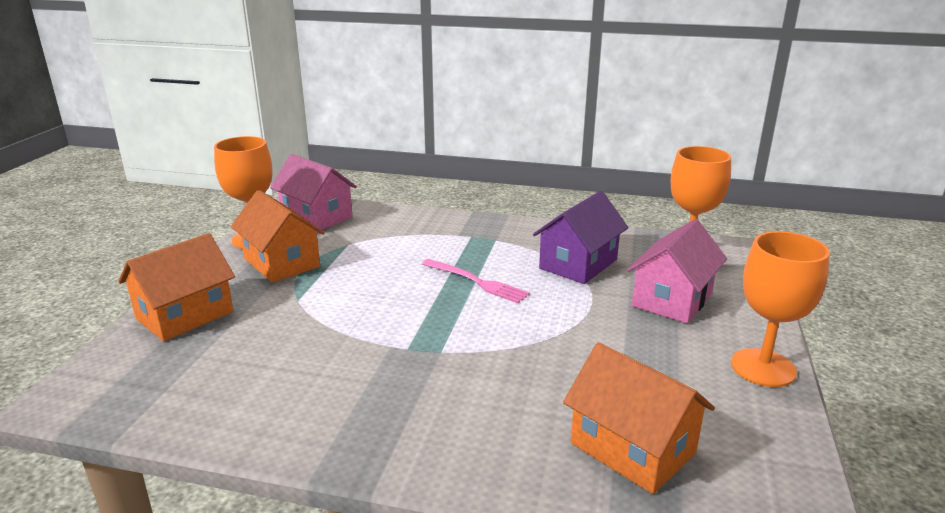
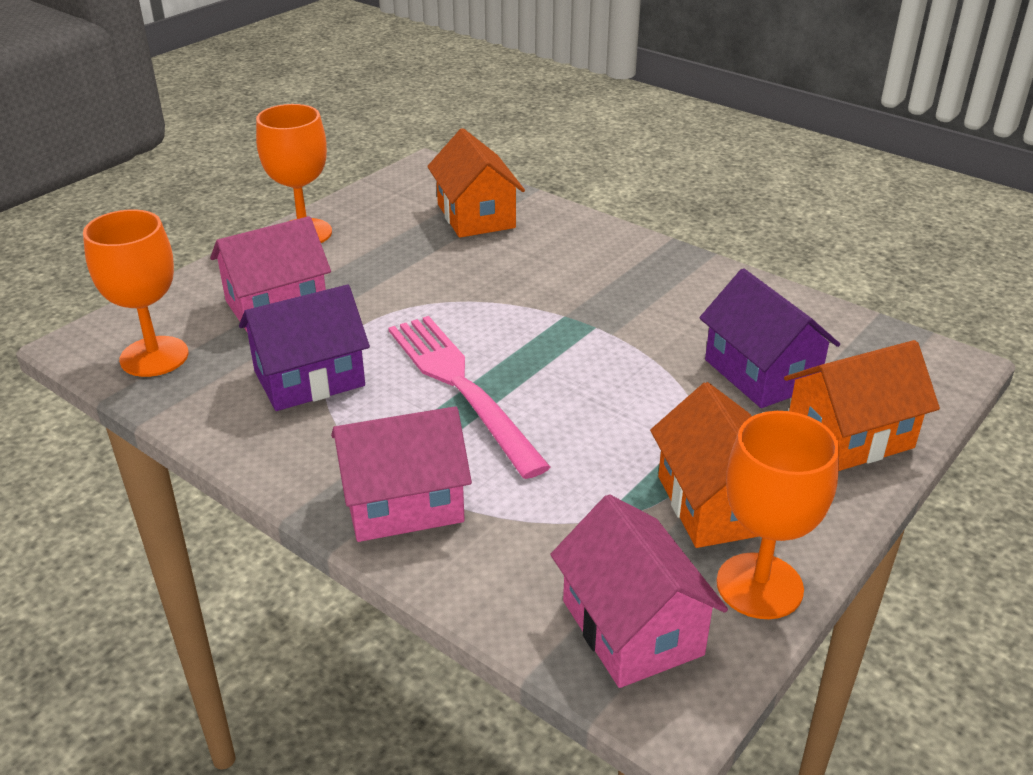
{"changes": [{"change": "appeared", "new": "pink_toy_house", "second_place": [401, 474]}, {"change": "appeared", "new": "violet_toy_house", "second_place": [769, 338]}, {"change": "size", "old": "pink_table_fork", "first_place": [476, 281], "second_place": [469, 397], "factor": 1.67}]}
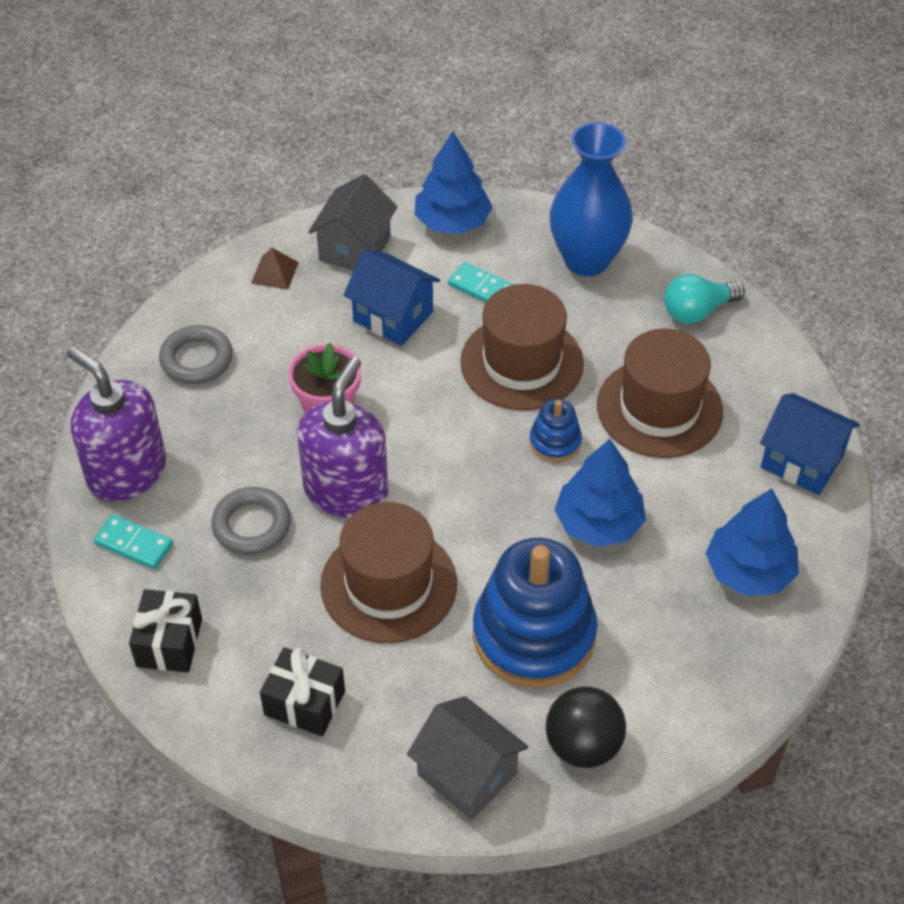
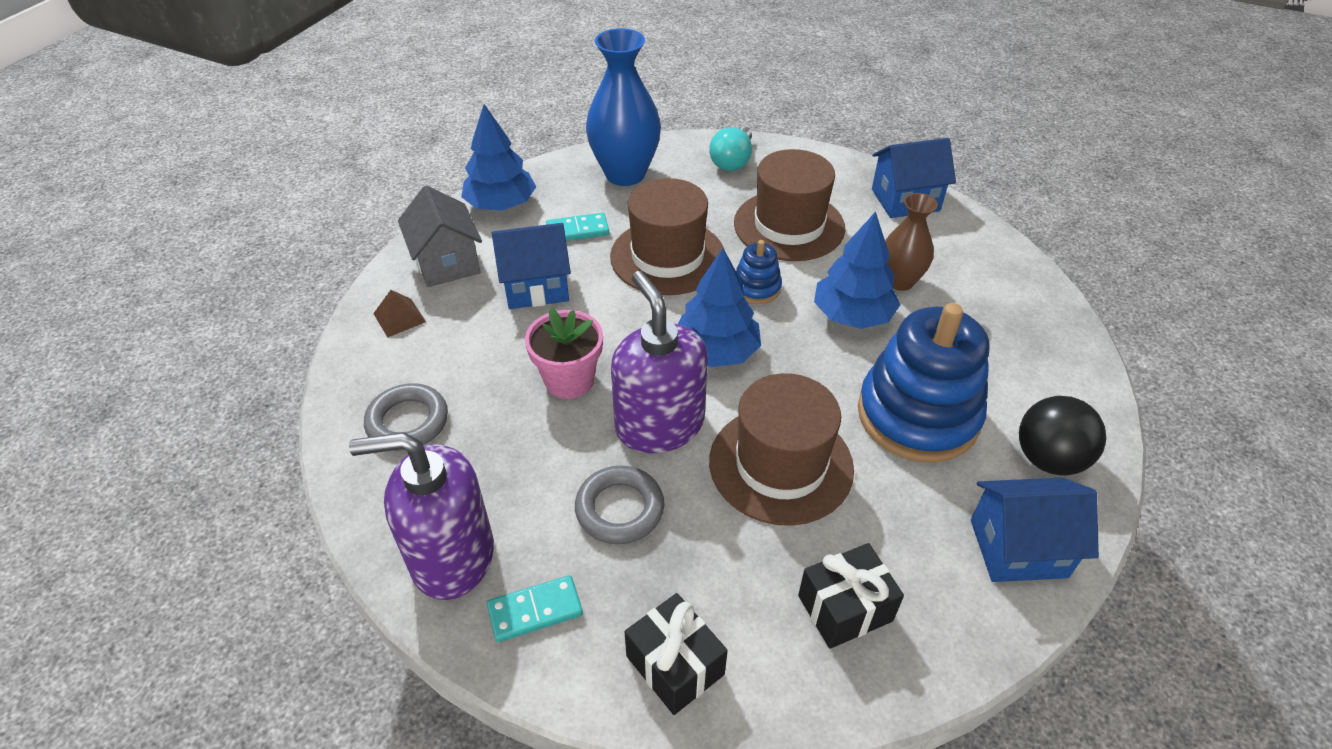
{"changes": [{"change": "appeared", "new": "dark_brown_tall_vase", "second_place": [911, 242]}, {"change": "relocated", "old": "royal_blue_tree", "first_place": [752, 542], "second_place": [719, 307]}, {"change": "colour", "old": "grey_toy_house", "new": "royal_blue_toy_house", "first_place": [467, 758], "second_place": [1035, 530]}]}
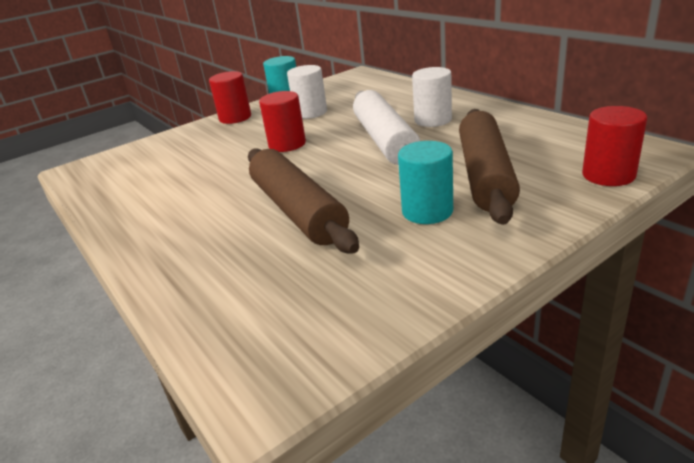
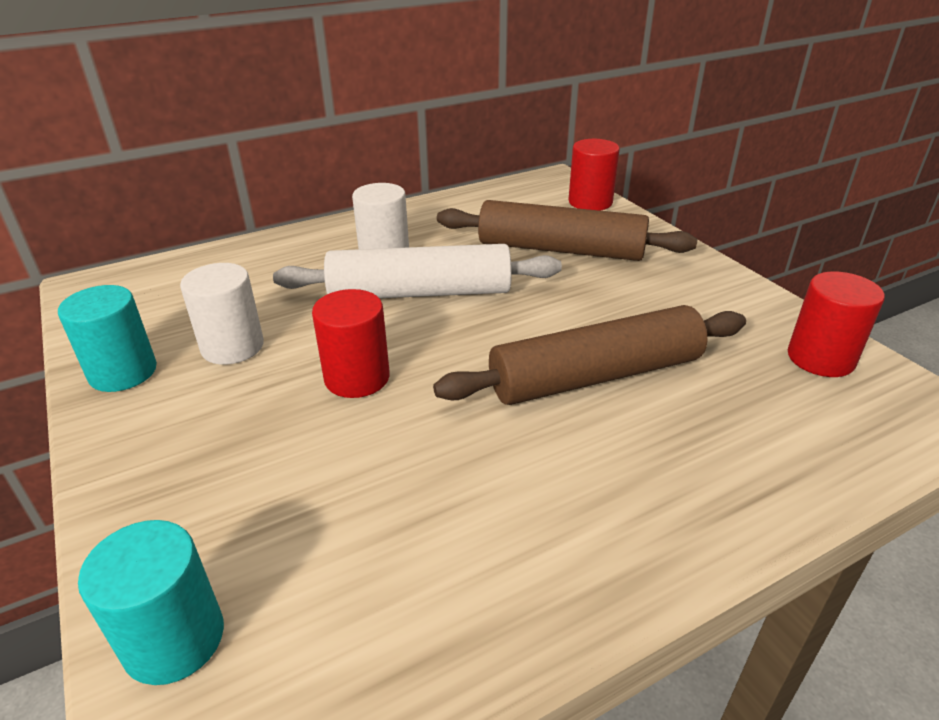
{"changes": [{"change": "relocated", "old": "scarlet_cylinder", "first_place": [230, 97], "second_place": [836, 324]}, {"change": "relocated", "old": "turquoise_cylinder", "first_place": [425, 182], "second_place": [151, 602]}]}
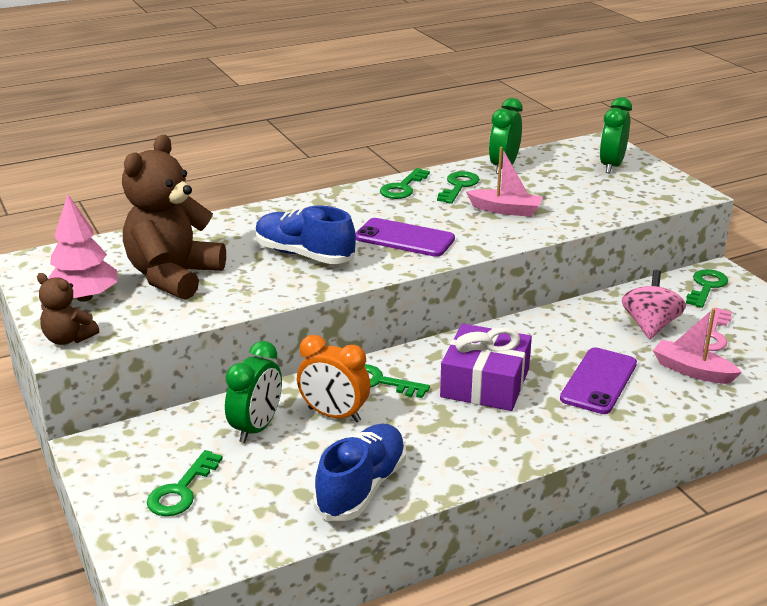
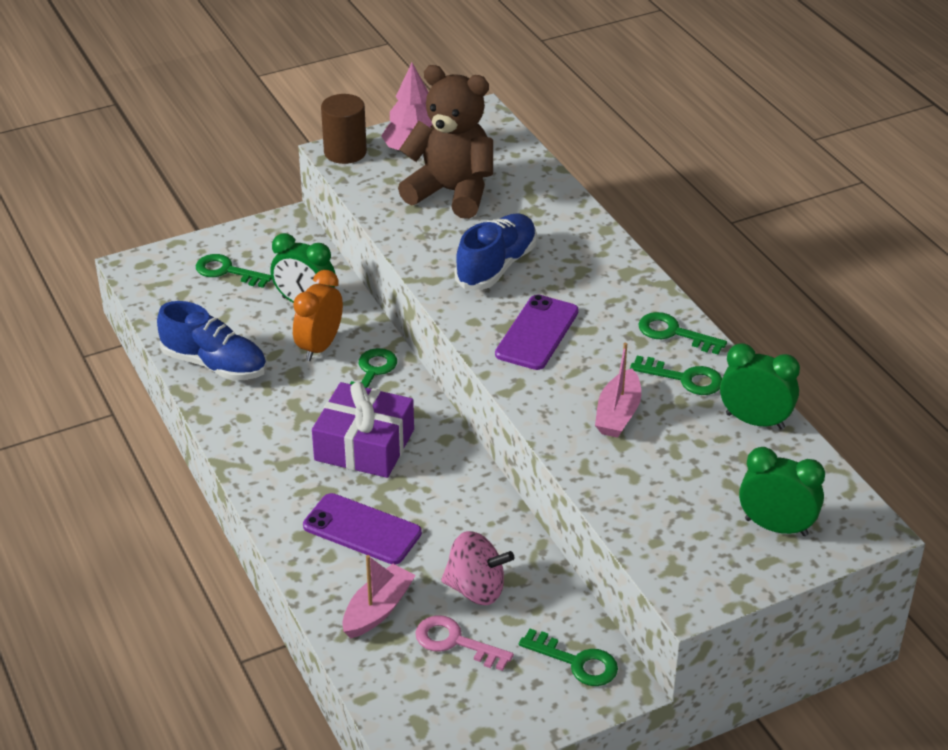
{"changes": [{"change": "exchanged", "old": "dark_brown_stuffed_bear", "new": "dark_brown_cylinder", "first_place": [68, 309], "second_place": [344, 129]}]}
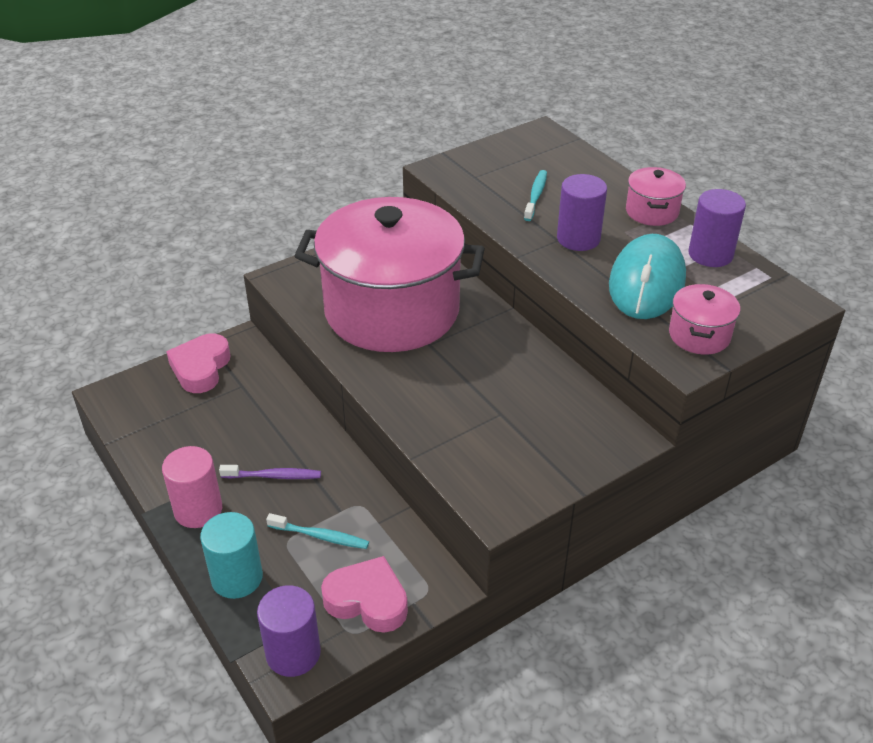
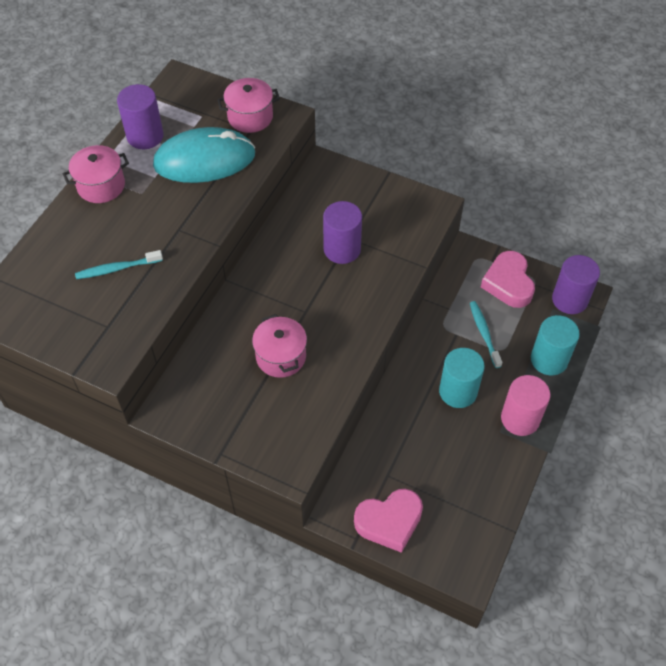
{"changes": [{"change": "relocated", "old": "violet_cylinder", "first_place": [582, 212], "second_place": [342, 232]}, {"change": "exchanged", "old": "violet_dental_brush", "new": "turquoise_cylinder", "first_place": [270, 472], "second_place": [462, 378]}, {"change": "size", "old": "pink_stockpot", "first_place": [389, 274], "second_place": [279, 346], "factor": 0.4}]}
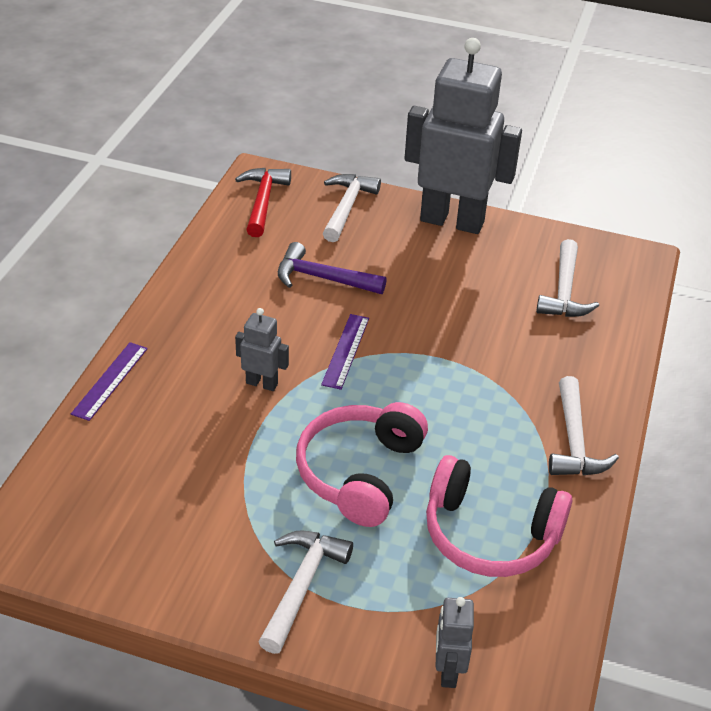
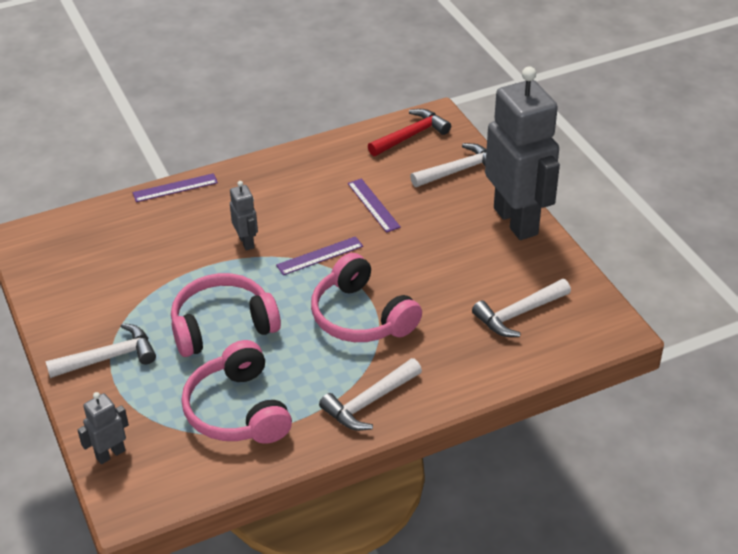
{"changes": [{"change": "appeared", "new": "pink_headphones", "second_place": [366, 297]}, {"change": "exchanged", "old": "violet_hammer", "new": "violet_ruler", "first_place": [332, 268], "second_place": [374, 206]}]}
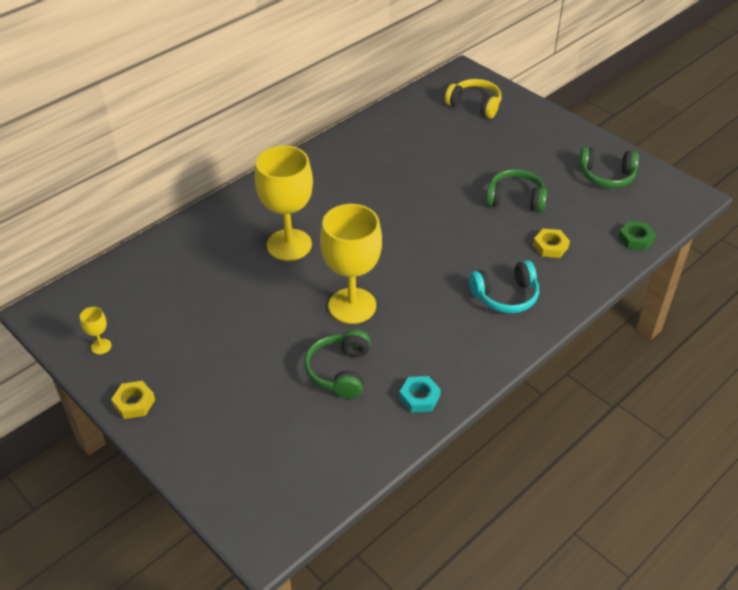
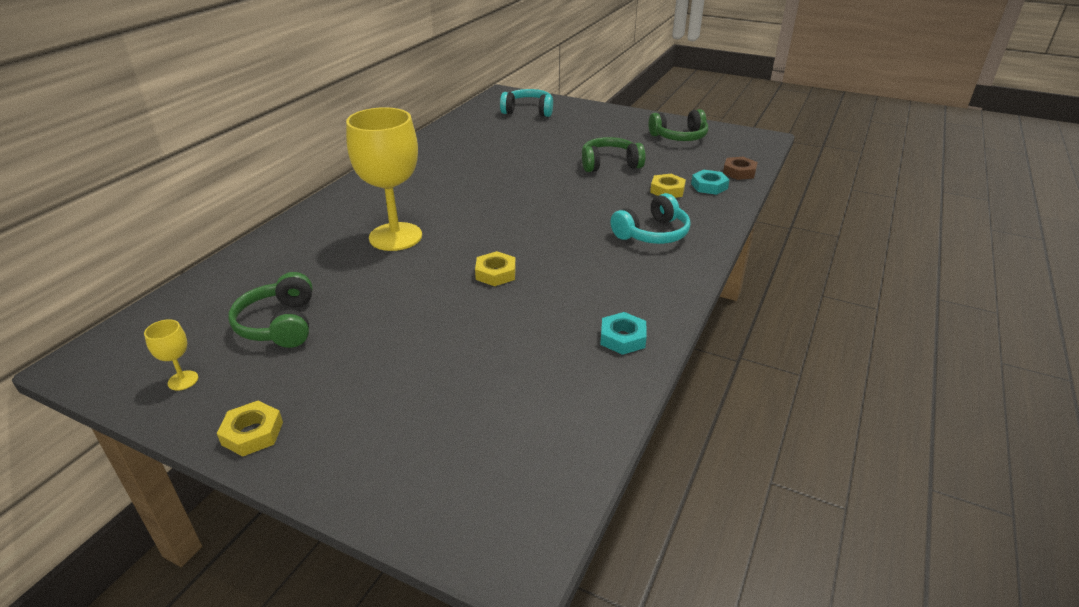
{"changes": [{"change": "appeared", "new": "turquoise_nut", "second_place": [710, 182]}, {"change": "relocated", "old": "leaf-green_headphones", "first_place": [337, 364], "second_place": [270, 310]}, {"change": "exchanged", "old": "bright_yellow_chalice", "new": "bright_yellow_nut", "first_place": [351, 264], "second_place": [495, 268]}, {"change": "colour", "old": "bright_yellow_headphones", "new": "turquoise_headphones", "first_place": [473, 98], "second_place": [526, 103]}, {"change": "colour", "old": "leaf-green_nut", "new": "dark_brown_nut", "first_place": [637, 236], "second_place": [740, 168]}]}
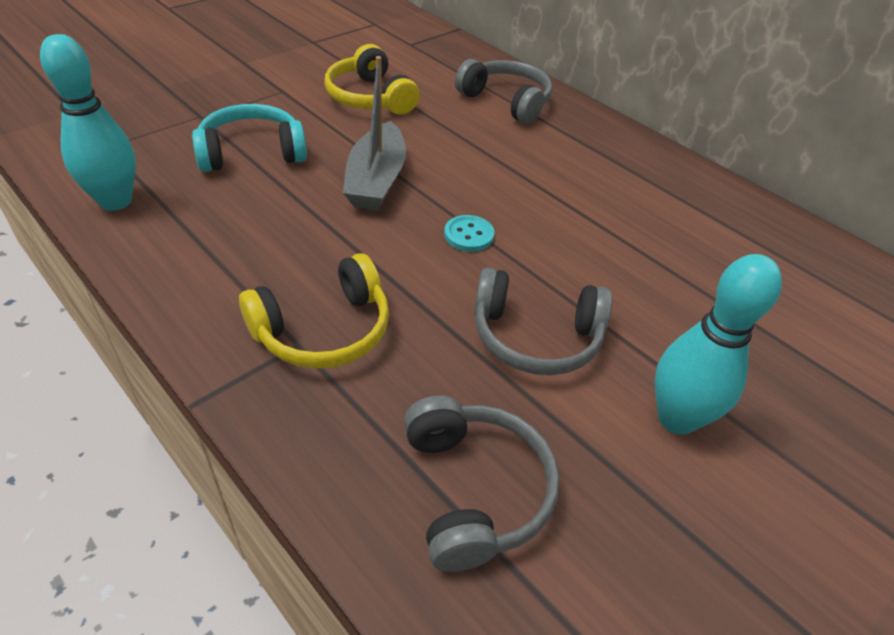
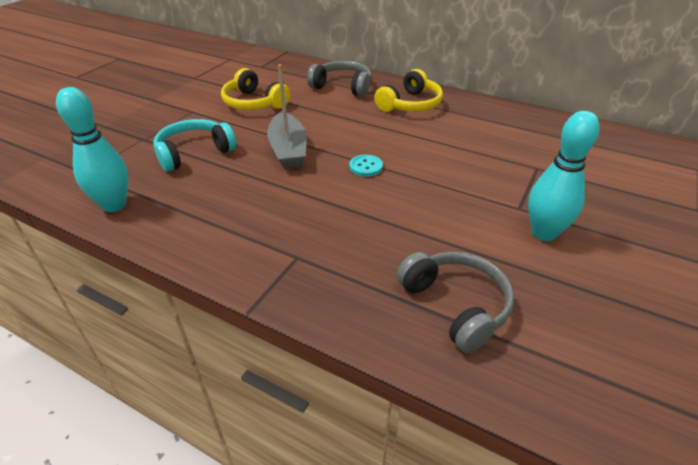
{"changes": [{"change": "missing", "old": "grey_headphones", "first_place": [543, 321]}, {"change": "relocated", "old": "bright_yellow_headphones", "first_place": [314, 311], "second_place": [408, 90]}]}
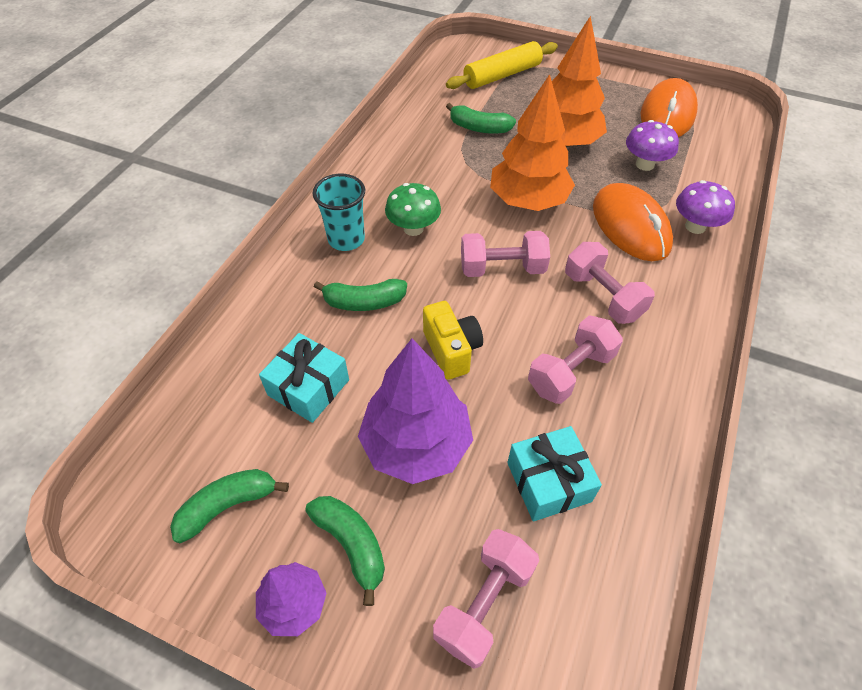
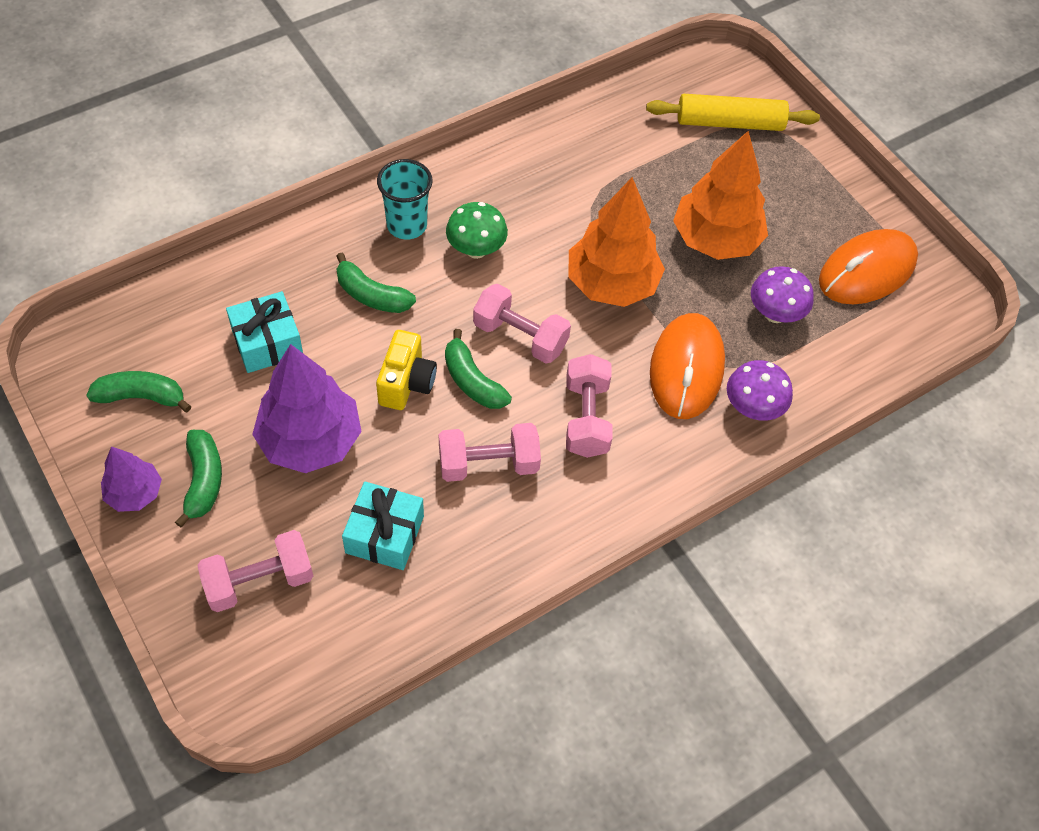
{"changes": [{"change": "relocated", "old": "leaf-green_banana_fruit", "first_place": [481, 118], "second_place": [478, 369]}]}
